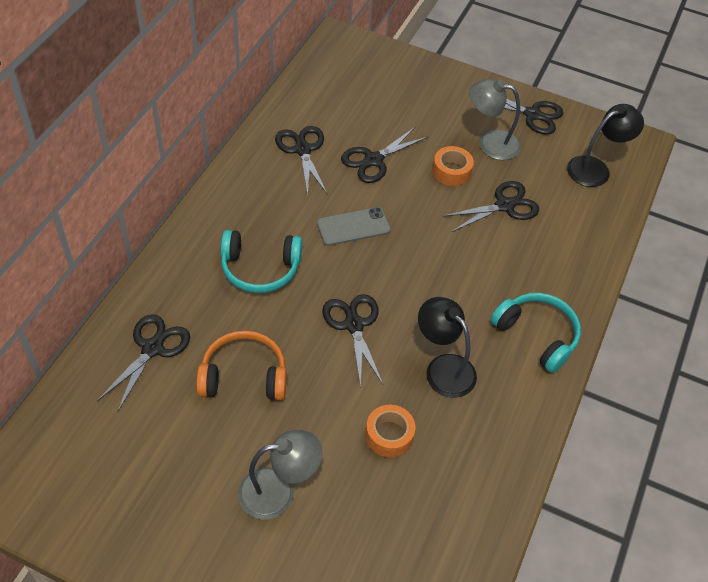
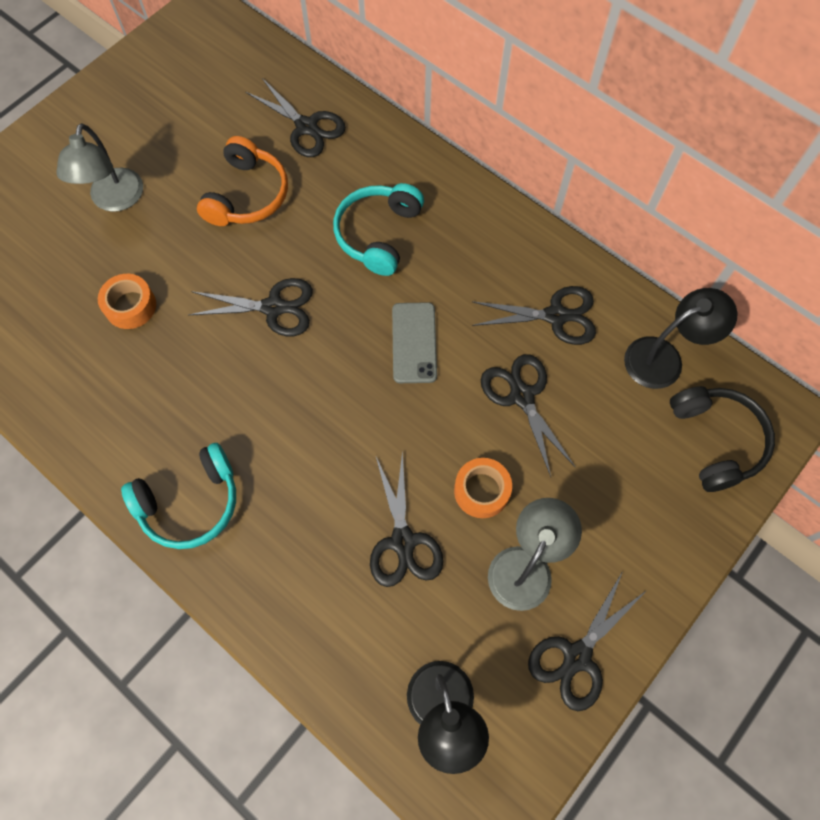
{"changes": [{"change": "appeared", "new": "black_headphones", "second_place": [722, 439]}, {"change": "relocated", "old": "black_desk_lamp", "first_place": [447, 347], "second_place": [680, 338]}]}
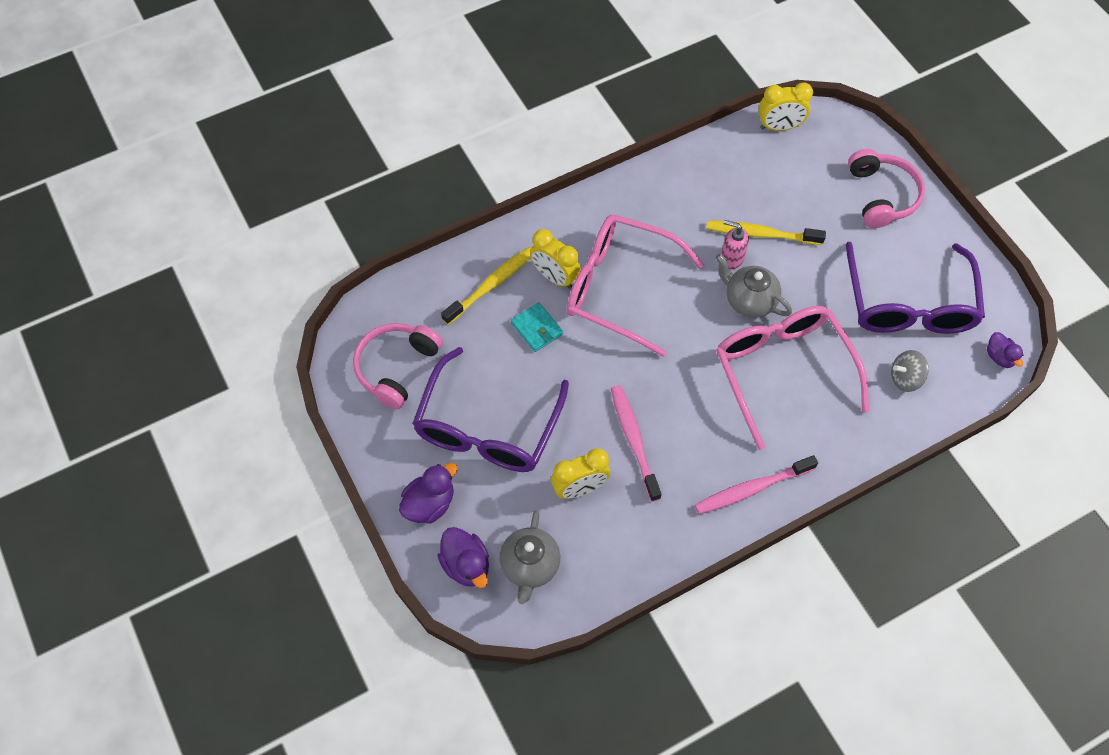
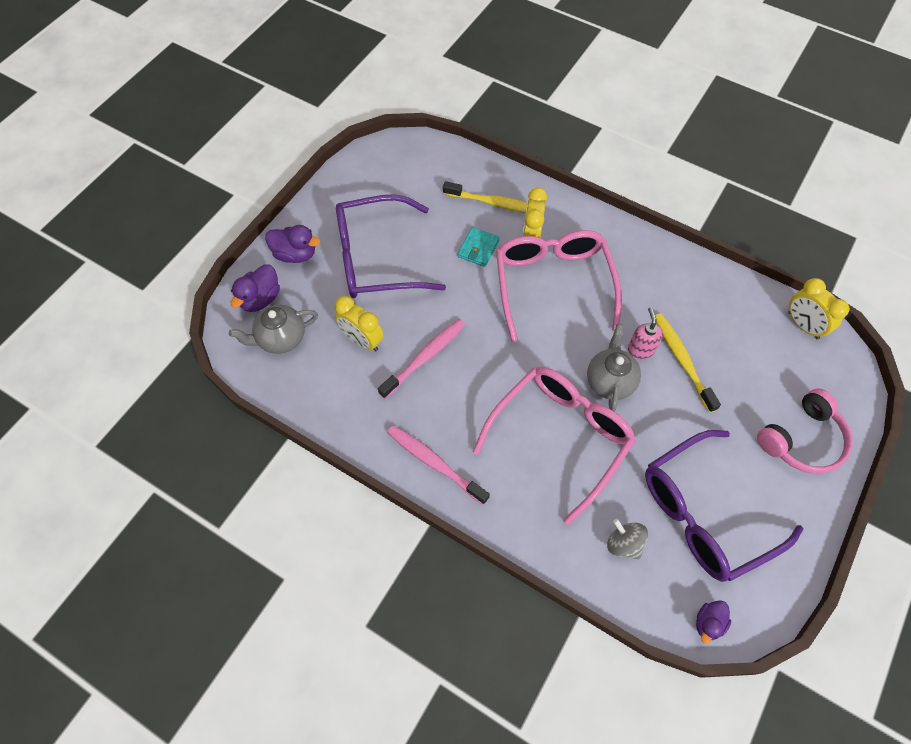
{"changes": [{"change": "missing", "old": "pink_headphones", "first_place": [398, 366]}]}
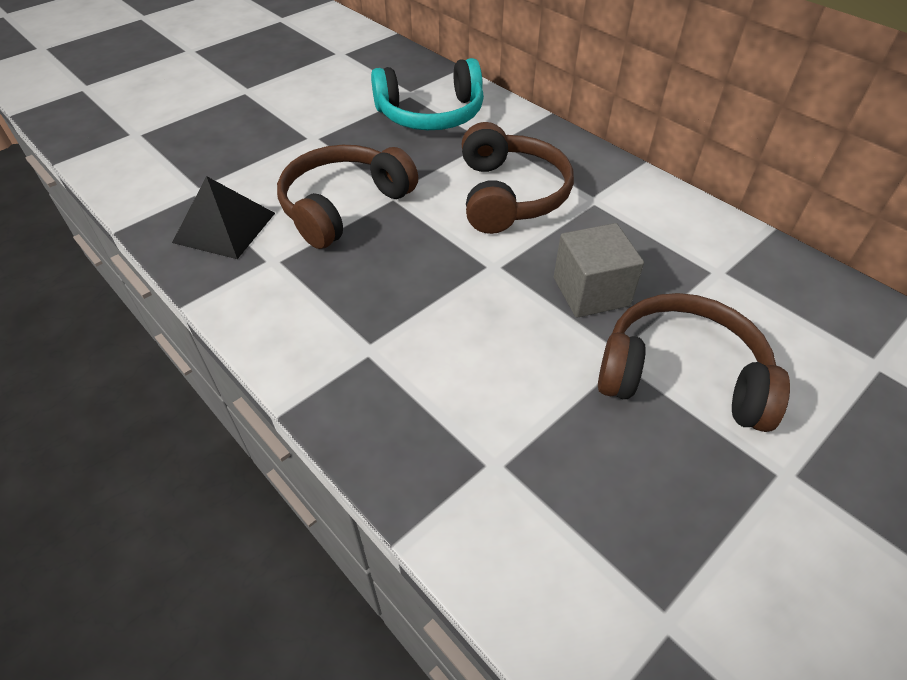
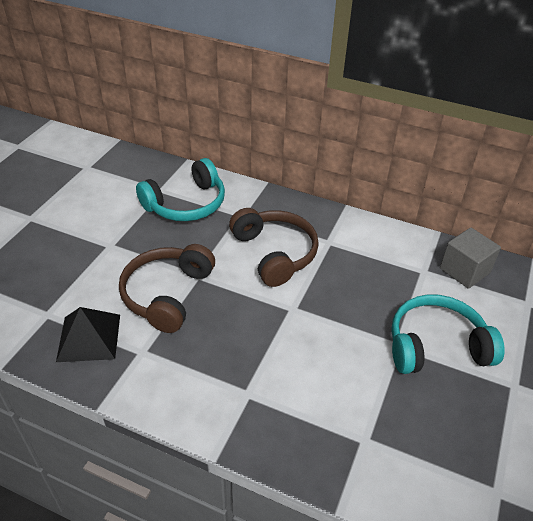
{"changes": [{"change": "relocated", "old": "grey_solid_cube", "first_place": [599, 270], "second_place": [470, 258]}, {"change": "colour", "old": "dark_brown_headphones", "new": "turquoise_headphones", "first_place": [694, 362], "second_place": [448, 334]}]}
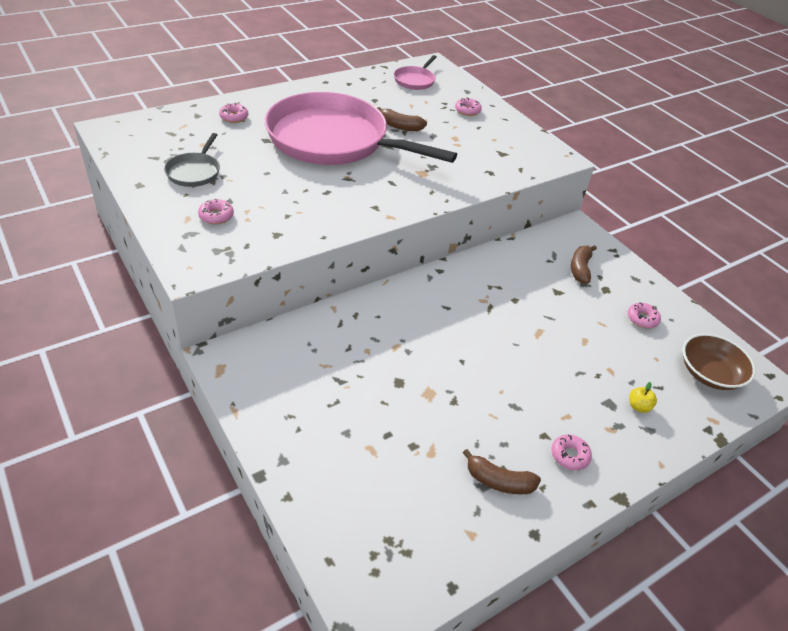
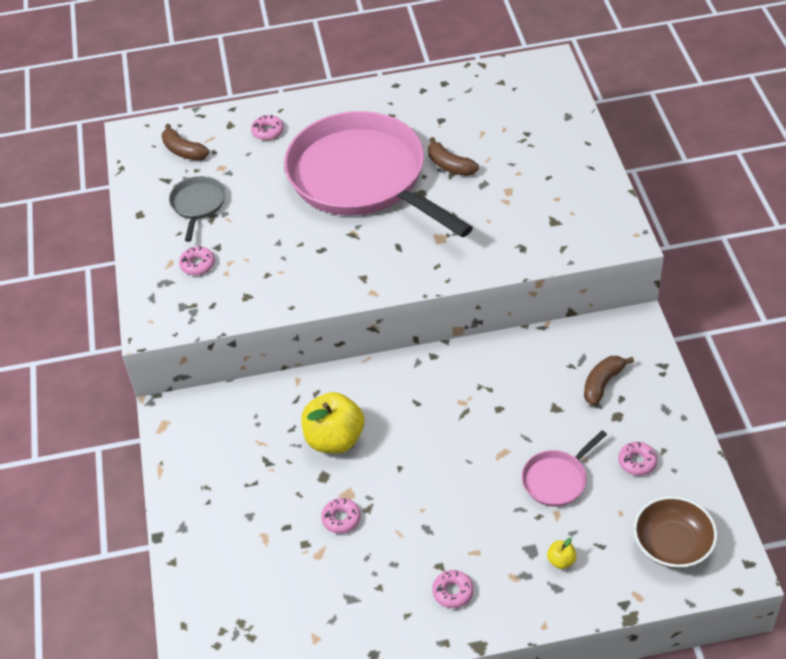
{"changes": [{"change": "appeared", "new": "bright_yellow_apple", "second_place": [332, 423]}, {"change": "relocated", "old": "pink_pan", "first_place": [415, 72], "second_place": [564, 468]}, {"change": "relocated", "old": "pink_donut", "first_place": [468, 107], "second_place": [341, 515]}, {"change": "relocated", "old": "dark_brown_banana_fruit", "first_place": [502, 471], "second_place": [185, 142]}, {"change": "spun", "old": "grey_pan", "first_place": [192, 160], "second_place": [197, 209], "degrees": 150}]}
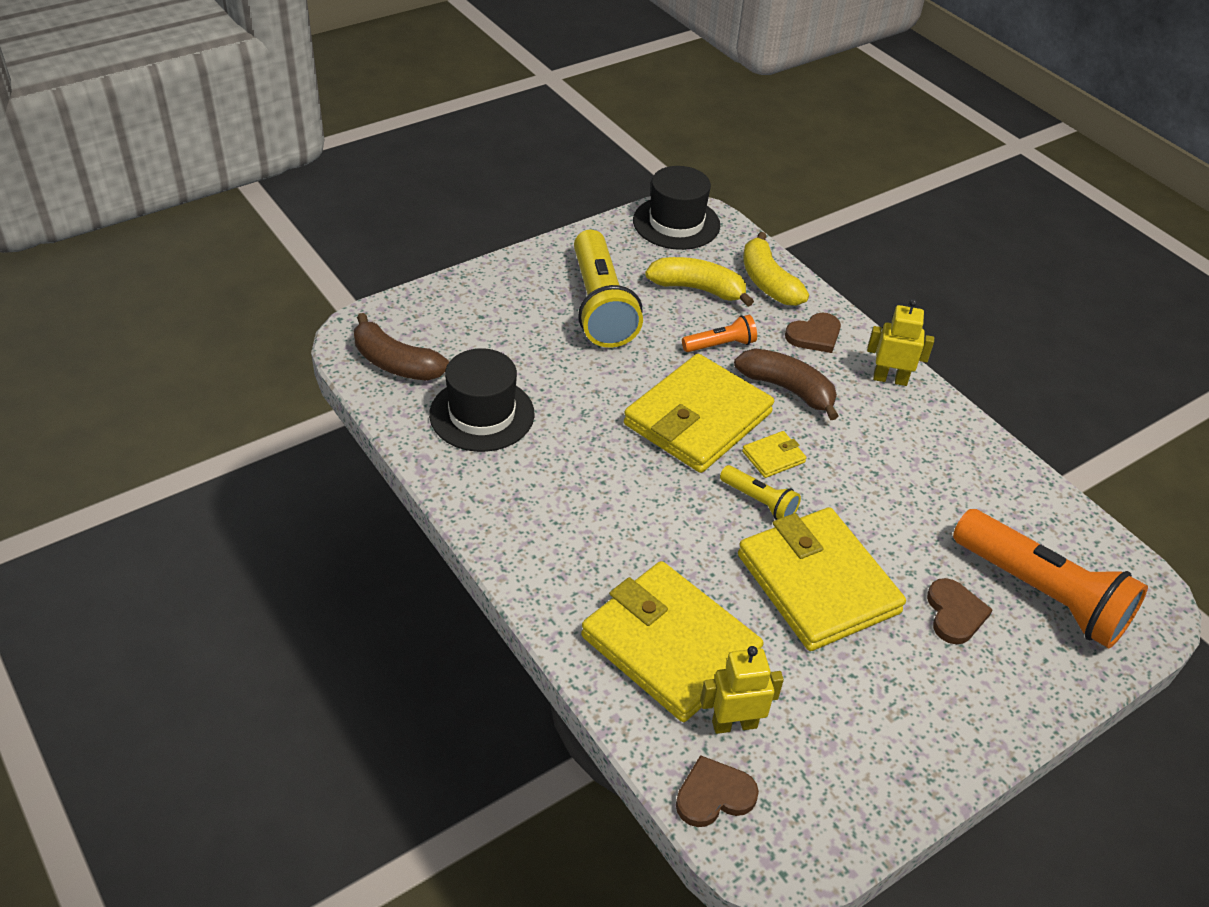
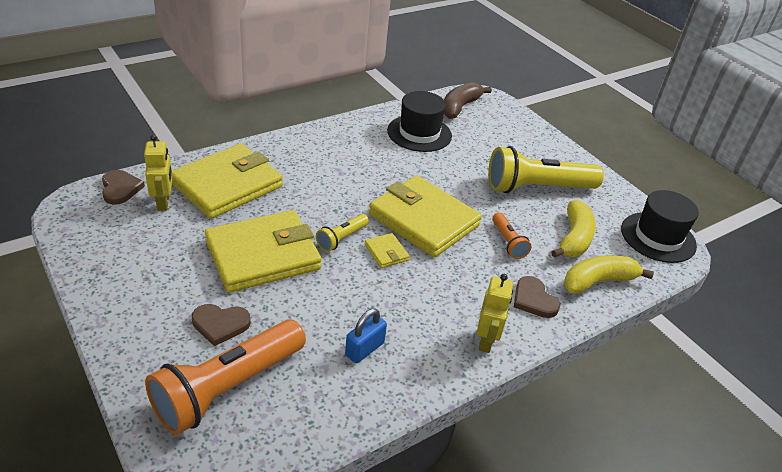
{"changes": [{"change": "missing", "old": "dark_brown_banana_fruit", "first_place": [786, 384]}, {"change": "appeared", "new": "royal_blue_small_lock", "second_place": [366, 335]}]}
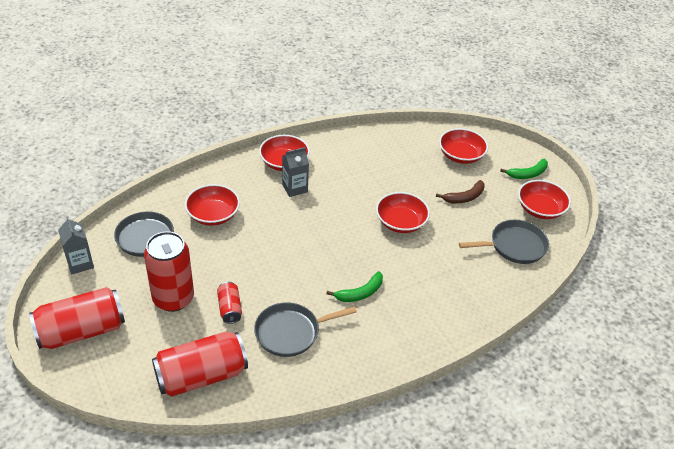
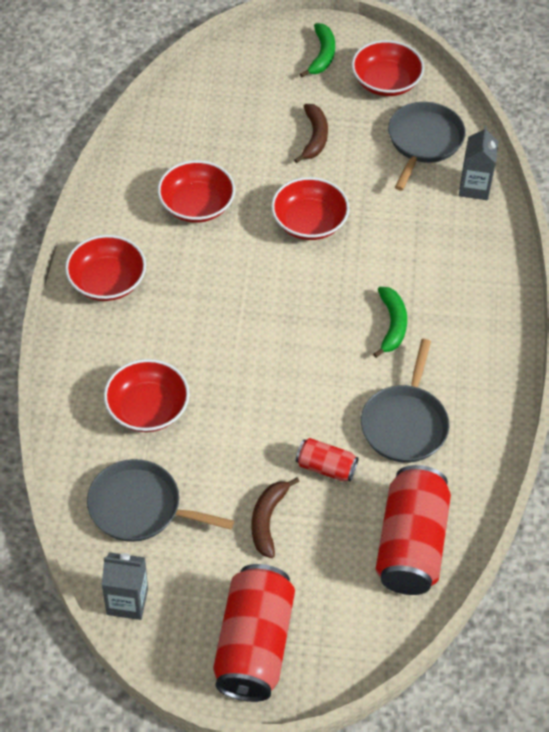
{"changes": [{"change": "relocated", "old": "grey_milk_carton", "first_place": [295, 172], "second_place": [478, 163]}, {"change": "relocated", "old": "scarlet_serving_bowl", "first_place": [463, 146], "second_place": [196, 191]}, {"change": "exchanged", "old": "scarlet_can", "new": "dark_brown_banana_fruit", "first_place": [169, 271], "second_place": [275, 517]}]}
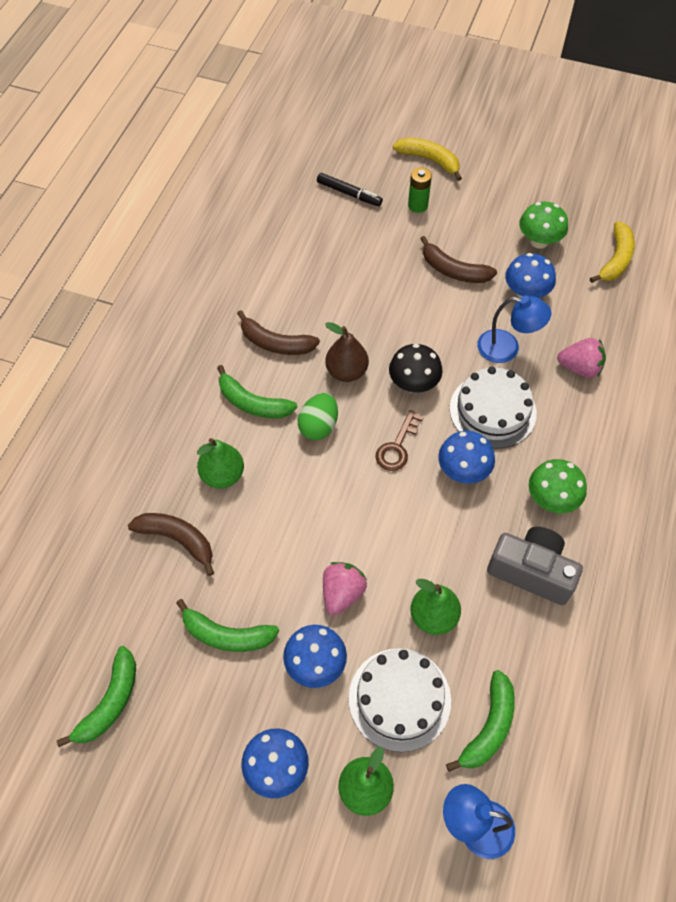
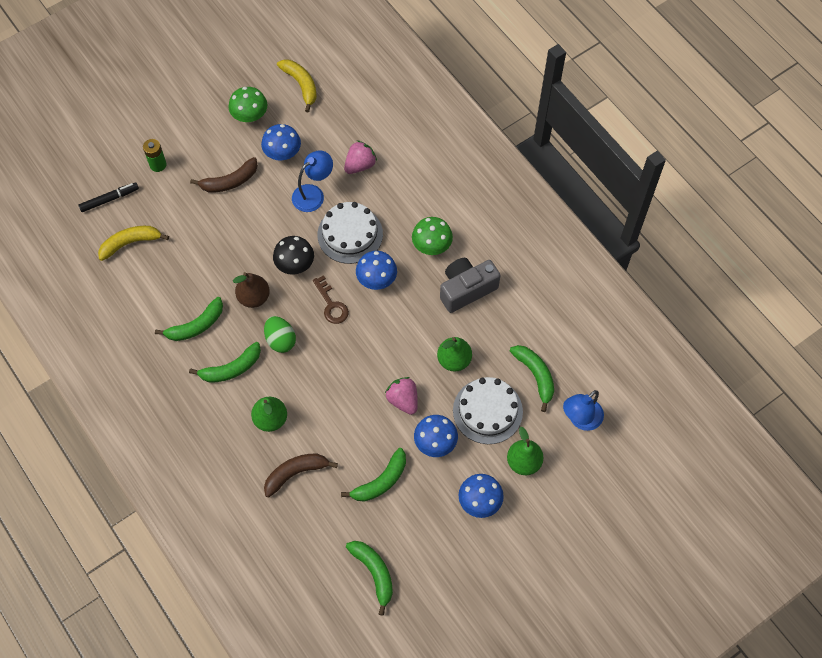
{"changes": [{"change": "relocated", "old": "bright_yellow_banana_fruit", "first_place": [427, 159], "second_place": [133, 243]}, {"change": "colour", "old": "dark_brown_banana_fruit", "new": "leaf-green_banana_fruit", "first_place": [278, 332], "second_place": [189, 319]}]}
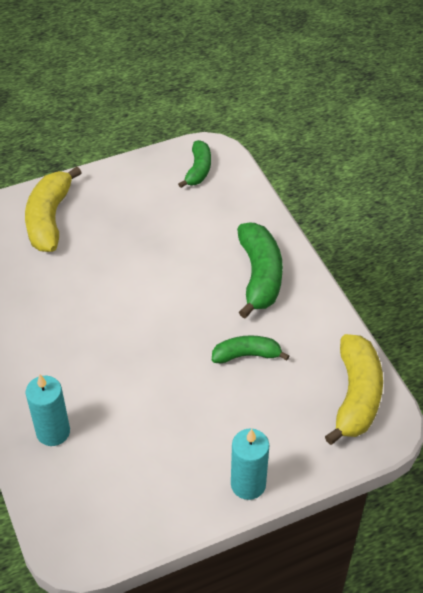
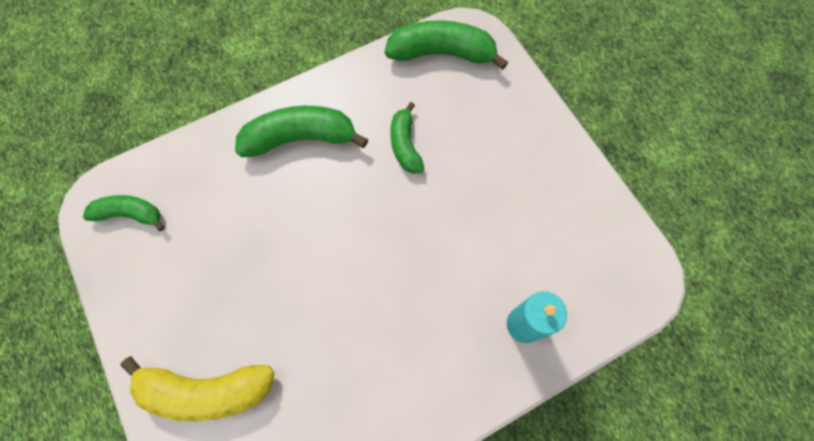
{"changes": [{"change": "missing", "old": "turquoise_candle", "first_place": [250, 464]}, {"change": "colour", "old": "bright_yellow_banana_fruit", "new": "leaf-green_banana_fruit", "first_place": [354, 389], "second_place": [446, 45]}]}
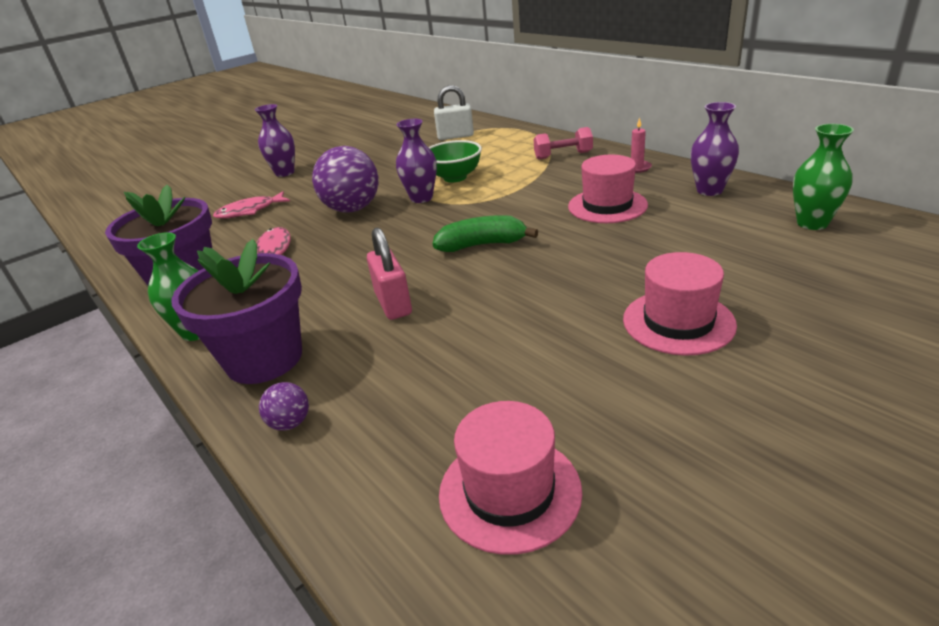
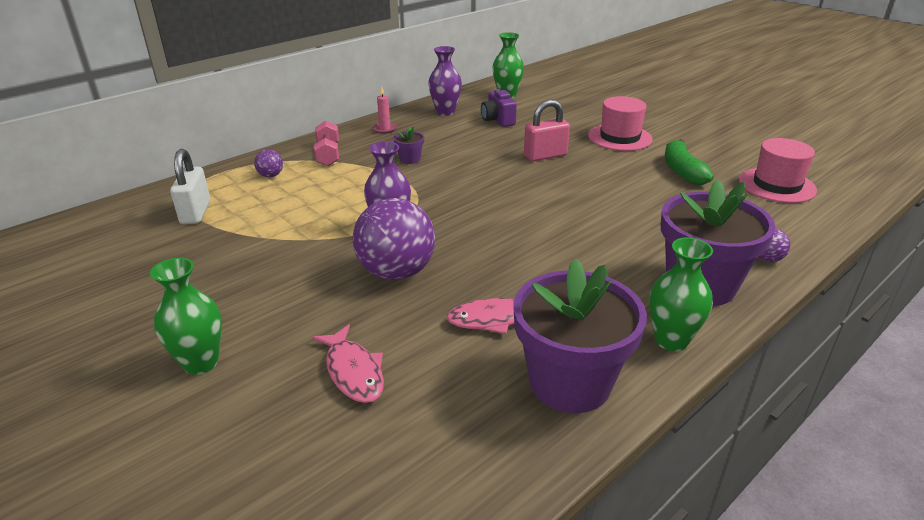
{"changes": [{"change": "missing", "old": "leaf-green_serving_bowl", "first_place": [455, 161]}, {"change": "missing", "old": "pink_top_hat", "first_place": [608, 189]}, {"change": "appeared", "new": "violet_sphere", "second_place": [268, 163]}, {"change": "appeared", "new": "violet_flower_pot", "second_place": [408, 145]}, {"change": "appeared", "new": "violet_camera", "second_place": [499, 108]}, {"change": "relocated", "old": "pink_small_lock", "first_place": [389, 273], "second_place": [547, 130]}, {"change": "relocated", "old": "leaf-green_banana_fruit", "first_place": [485, 233], "second_place": [689, 162]}, {"change": "colour", "old": "violet_tall_vase", "new": "leaf-green_tall_vase", "first_place": [275, 140], "second_place": [186, 316]}]}
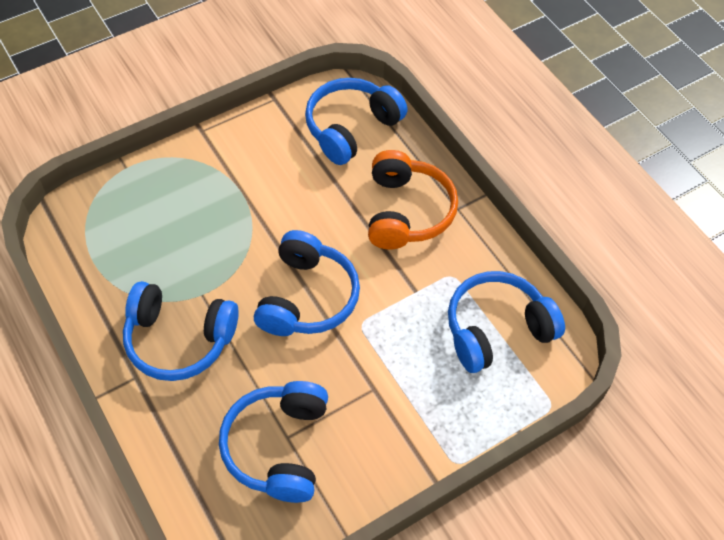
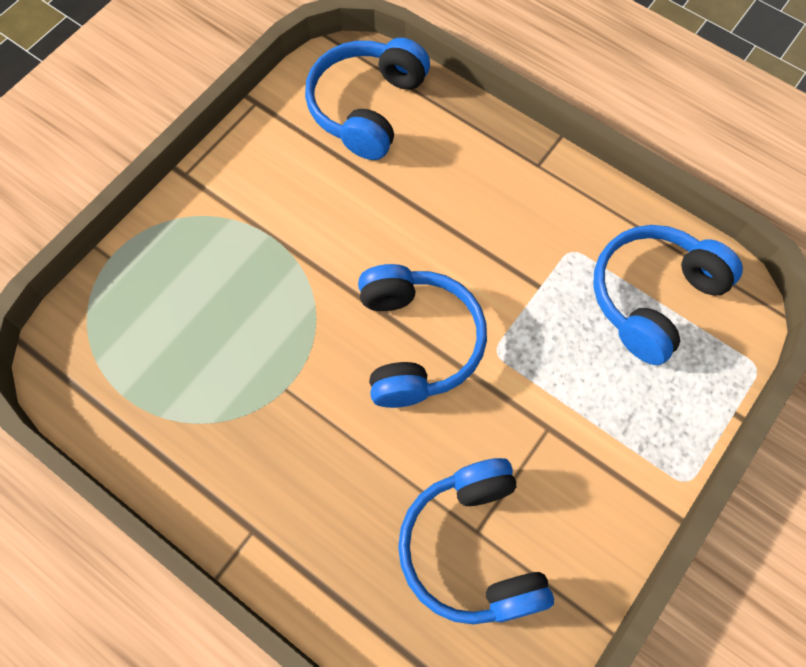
{"changes": [{"change": "missing", "old": "royal_blue_headphones", "first_place": [181, 331]}, {"change": "missing", "old": "orange_headphones", "first_place": [413, 199]}]}
